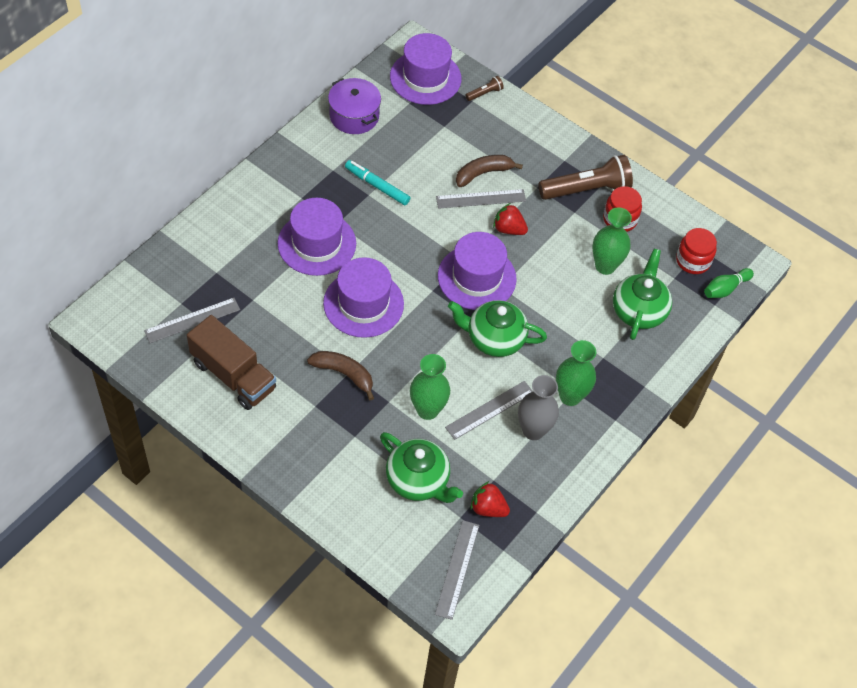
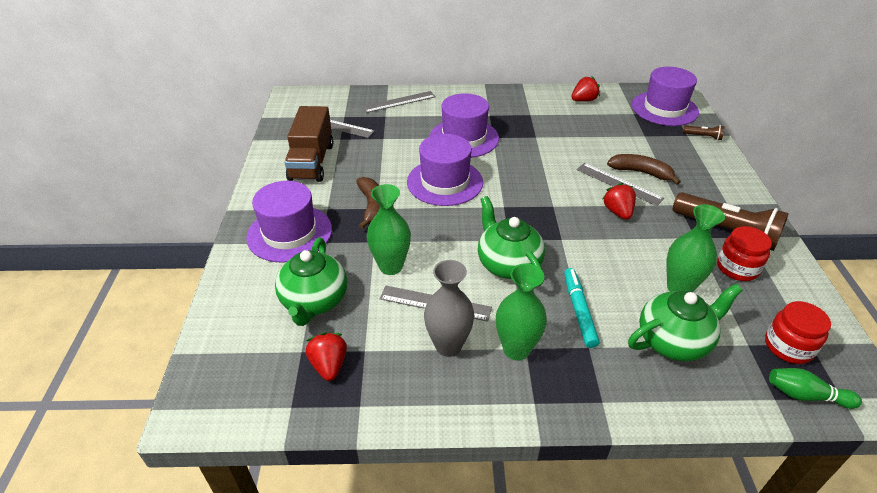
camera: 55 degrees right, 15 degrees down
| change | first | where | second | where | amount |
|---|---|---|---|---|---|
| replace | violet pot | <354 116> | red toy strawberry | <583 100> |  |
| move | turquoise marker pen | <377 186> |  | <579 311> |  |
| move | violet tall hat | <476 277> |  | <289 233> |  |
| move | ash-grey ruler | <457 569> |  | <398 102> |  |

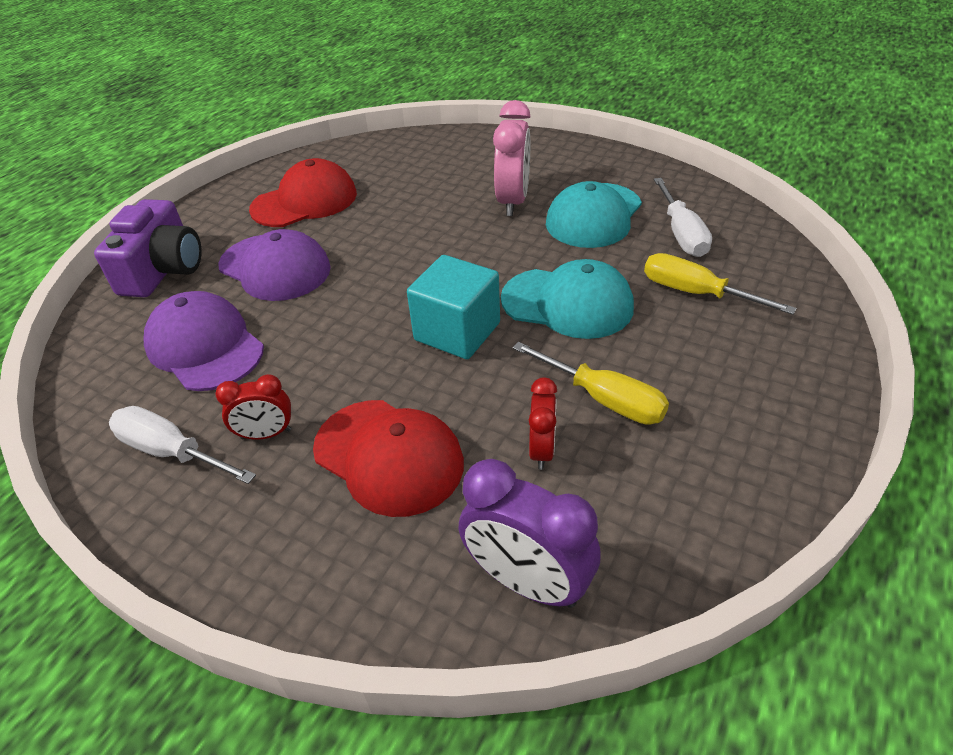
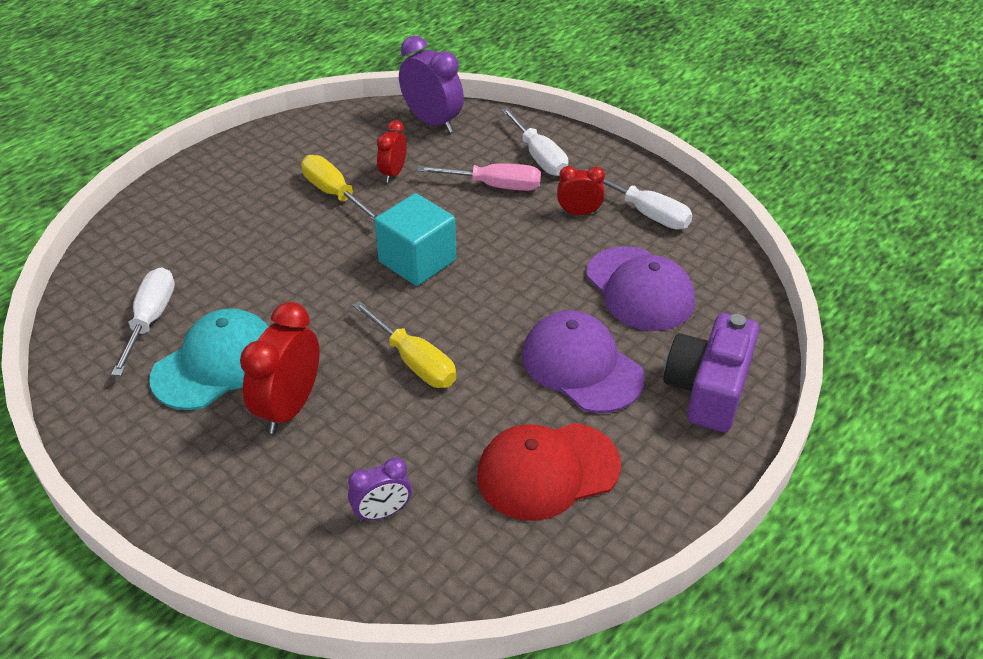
camera: 170 degrees left, 0 degrees up
| change | first | where | second | where | amount |
|---|---|---|---|---|---|
| recolor | rosy alarm clock | <513 201> | red alarm clock | <289 407> |  |
| move | golden hand screwdriver | <696 293> |  | <414 361> |  |
| delete | turquoise baseball cap | <567 303> |  |  |  |
| replace | red baseball cap | <389 456> | rosy hand screwdriver | <494 186> |  |
| insert |  |  | white hand screwdriver | <539 156> |  |
| insert |  |  | violet alarm clock | <382 513> |  |

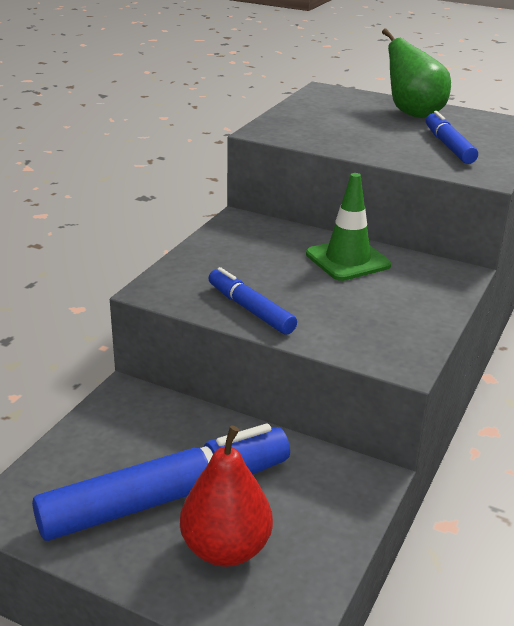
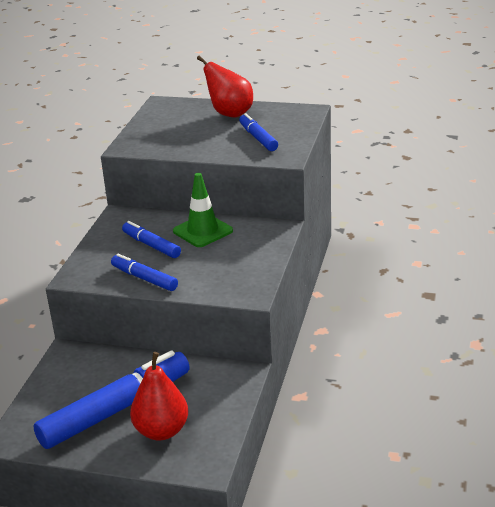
camera: 10 degrees left, 0 degrees up
| change | first | where | second | where | amount |
|---|---|---|---|---|---|
| recolor | emerald toy pear | <413 113> | red toy pear | <229 114> |  |
| insert |  |  | blue marker pen | <151 245> |  |

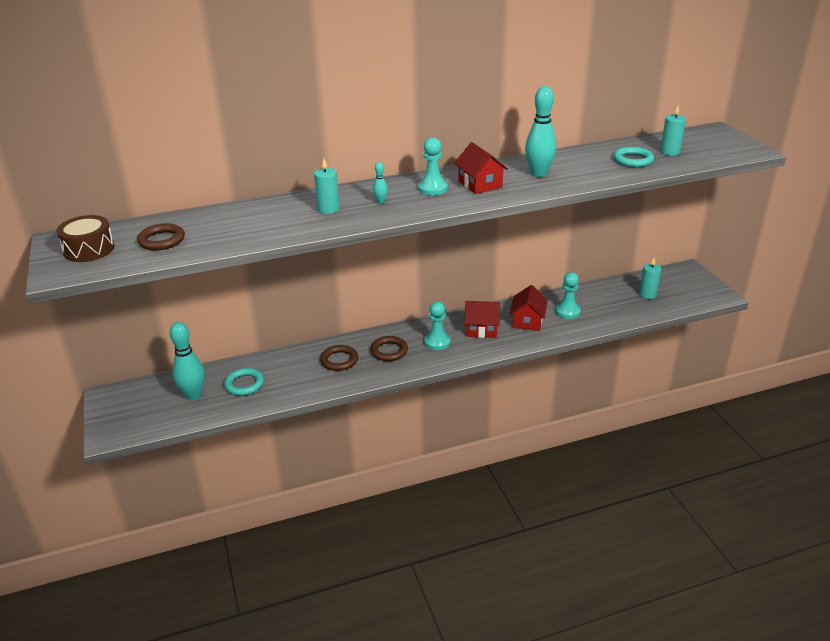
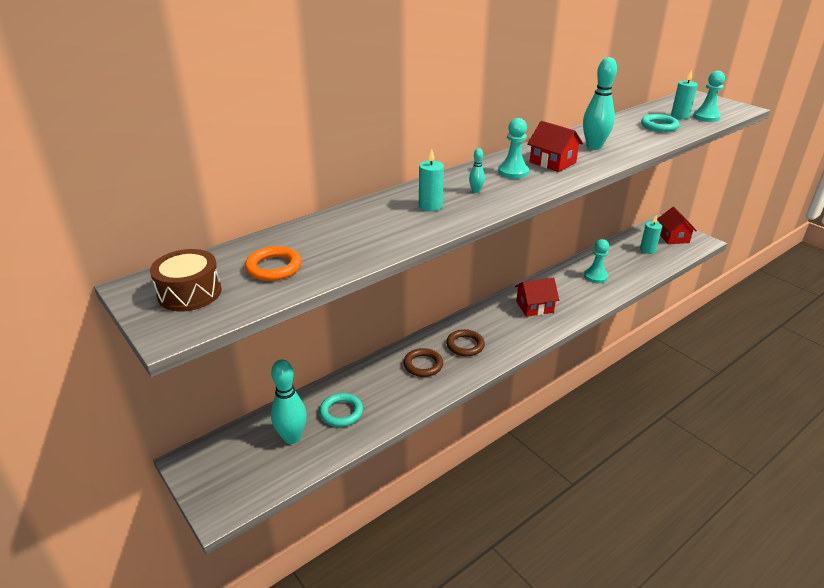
camera: 20 degrees left, 0 degrees up
| change | first | where | second | where | amount |
|---|---|---|---|---|---|
| recolor | dark brown torus | <162 240> | orange-coloured torus | <274 267> |  |
| move | red cottage | <527 321> |  | <673 237> |  |
| move | turquoise pawn | <437 342> |  | <706 117> |  |

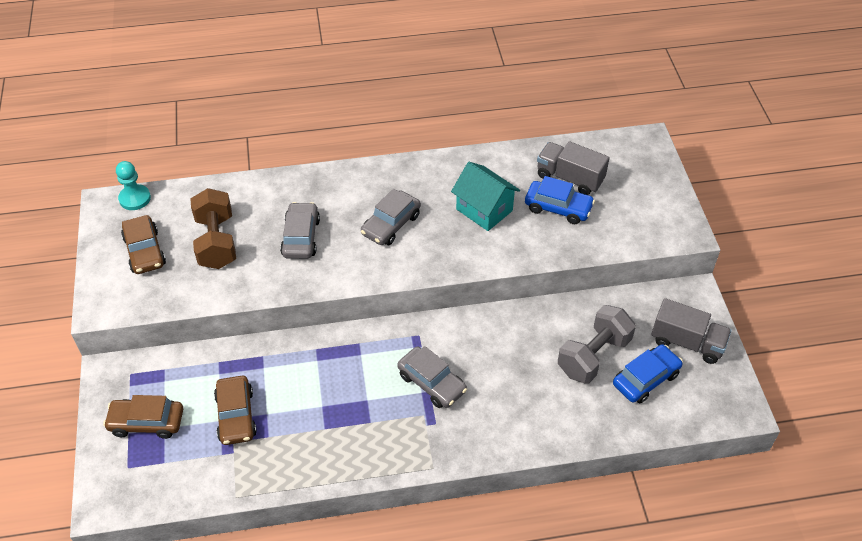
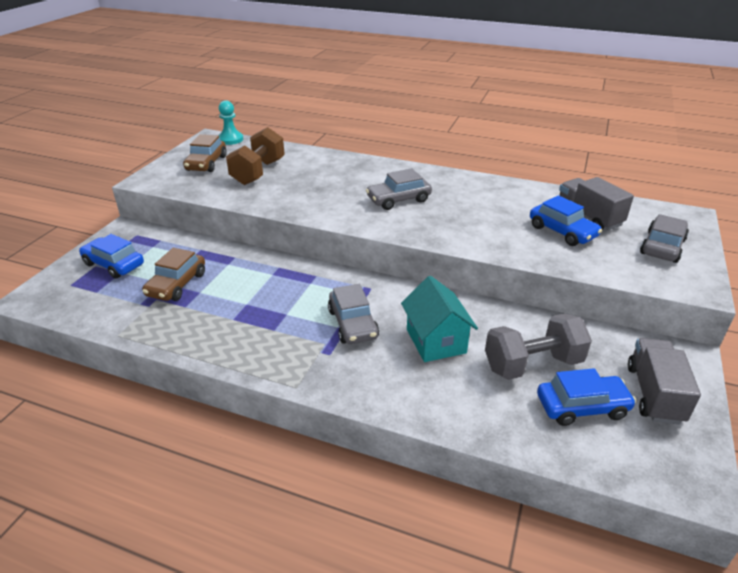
camera: 30 degrees right, 15 degrees down
| change | first | where | second | where | amount |
|---|---|---|---|---|---|
| move | turquoise cottage | <484 210> |  | <436 341> |  |
| move | ash-grey car | <301 237> |  | <662 247> |  |
| rotate | ash-grey toy truck | <687 342> |  | <654 394> | 135 degrees counterclockwise |
| recolor | dark brown car | <147 422> | blue car | <114 264> |  |

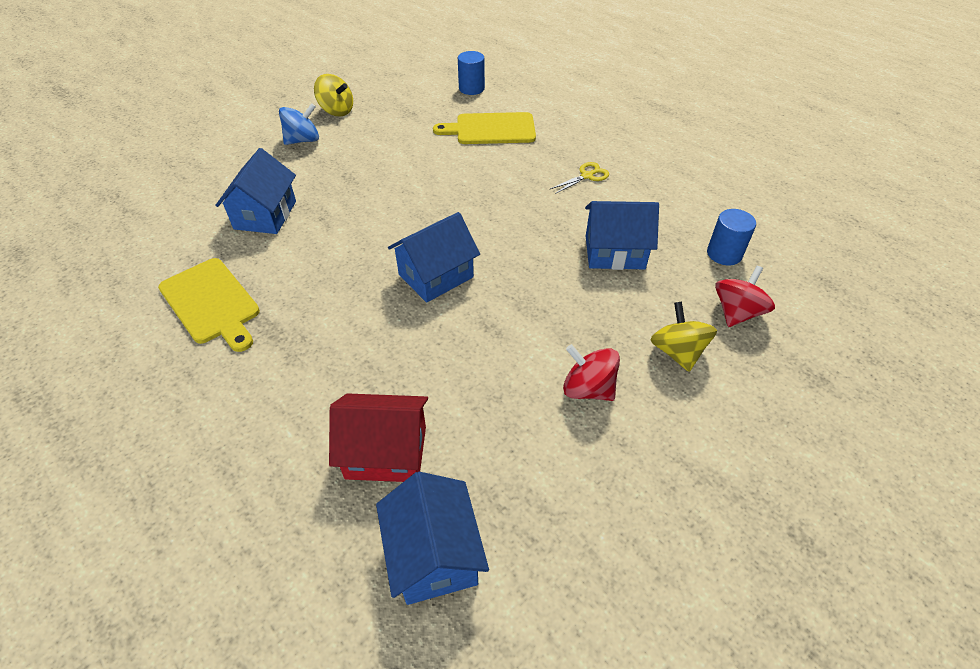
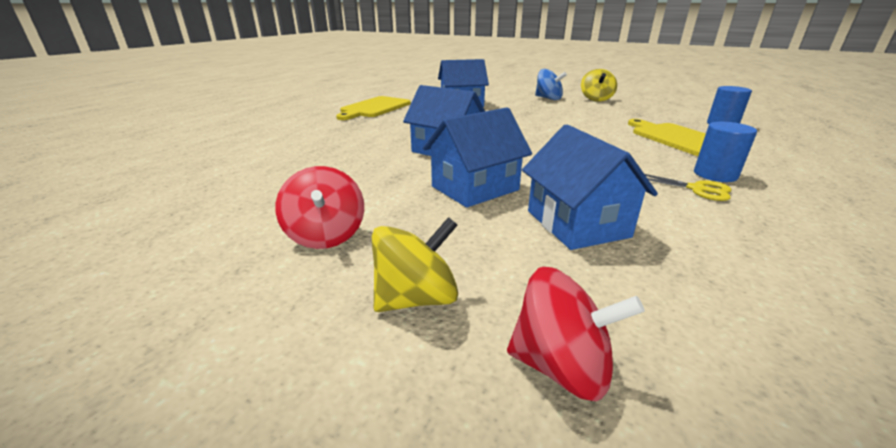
camera: 70 degrees right, 20 degrees down
| change | first | where | second | where | amount |
|---|---|---|---|---|---|
| move | blue cylinder shape | <724 254> |  | <715 175> |  |
| rotate | red spinning top | <588 389> |  | <326 235> | 150 degrees clockwise |
| delete | red cottage | <386 452> |  |  |  |
| move | blue cottage | <434 554> |  | <475 188> |  |

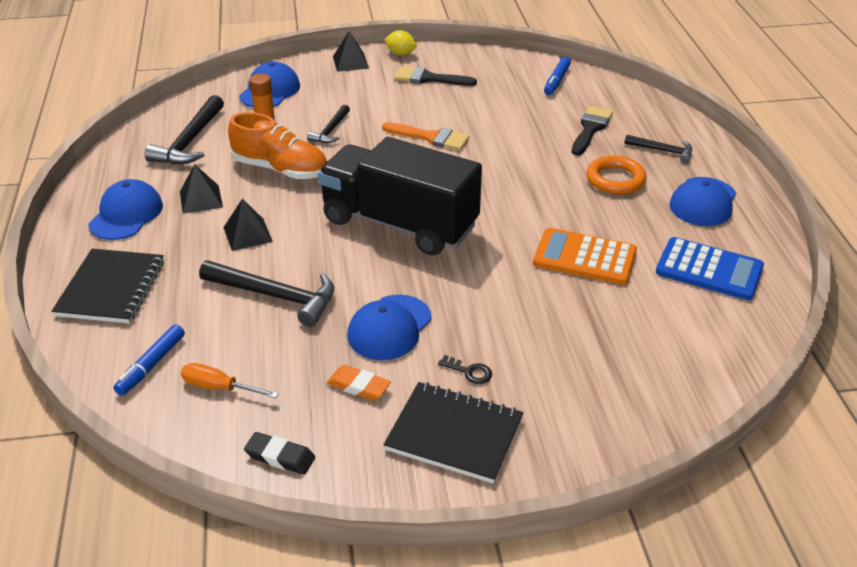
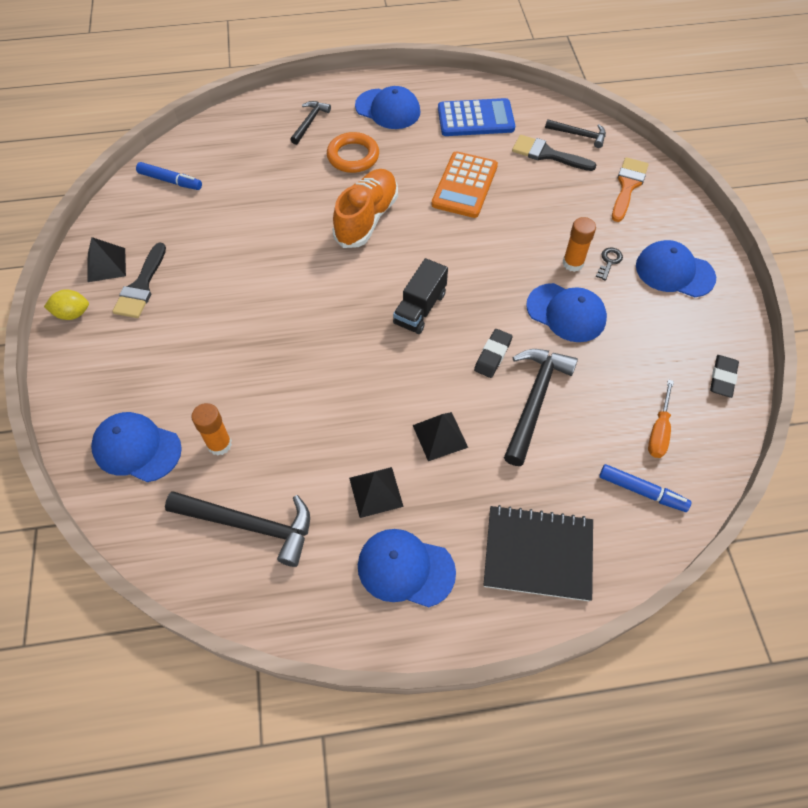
camera: 90 degrees left, 20 degrees up
| change | first | where | second | where | amount |
|---|---|---|---|---|---|
| rotate | golden lemon | <400 54> |  | <73 313> | 60 degrees clockwise |
| move | jet-black pyramid | <350 62> |  | <106 264> |  |
| move | jet-black carpenter's hammer | <330 130> |  | <579 135> |  |
| move | jet-black paintbrush | <590 128> |  | <547 154> |  |
| move | orange-coloured lace-up shoe | <280 169> |  | <366 218> |  |
| move | orange-coloured paintbrush | <431 137> |  | <627 186> |  |
| resize | jet-black toy truck | <399 224> |  | <420 308> | x0.47 |
| rotate | blue pocket calculator | <709 270> |  | <475 119> | 60 degrees clockwise |
| delete | orange-coloured gum eraser | <359 386> |  |  |  |
| replace | jet-black notebook | <454 434> | blue baseball cap | <674 272> |  |
| insert |  |  | orange-coloured stick of glue | <573 263> |  |
| insert |  |  | jet-black gum eraser | <492 355> |  |

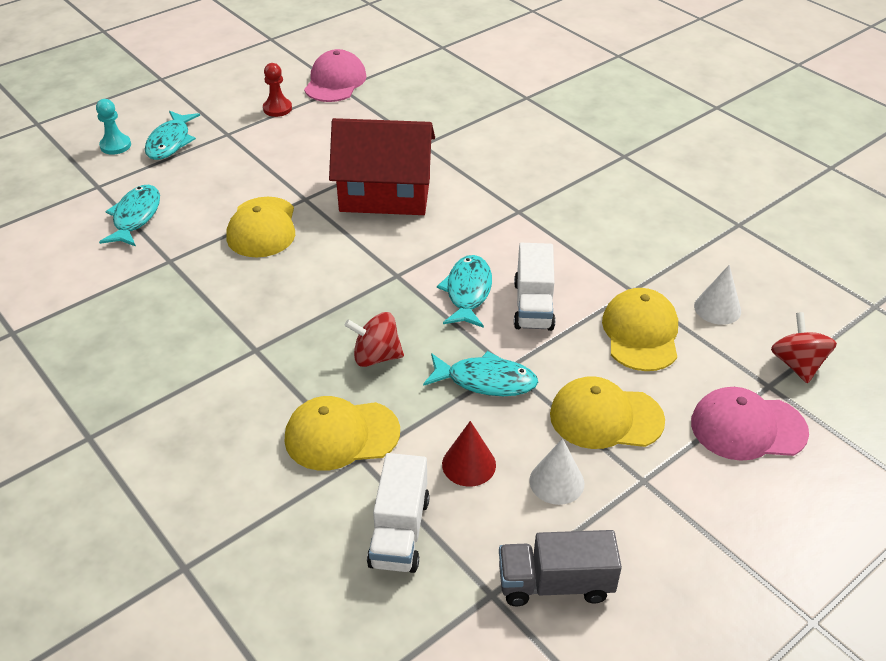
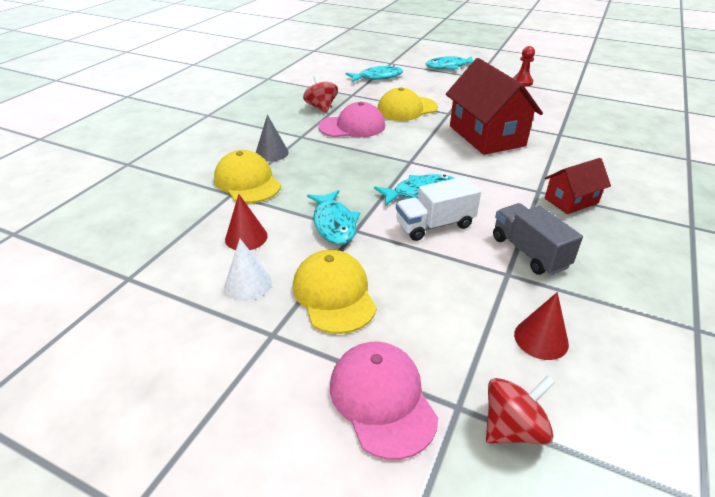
camera: 65 degrees right, 5 degrees down
| change | first | where | second | where | amount |
|---|---|---|---|---|---|
| move | rosy baseball cap | <335 82> |  | <352 126> |  |
| delete | turquoise pawn | <115 145> |  |  |  |
| recolor | white cone shape | <717 308> | red cone shape | <541 339> |  |
| delete | golden baseball cap | <641 333> |  |  |  |
| move | red spinning top | <376 356> |  | <321 107> |  |
| delete | white toy truck | <399 531> |  |  |  |
| move | ash-grey toy truck | <555 583> |  | <529 252> |  |
| insert |  |  | ash-grey cone shape | <271 153> |  |
| insert |  |  | red cottage | <571 201> |  |

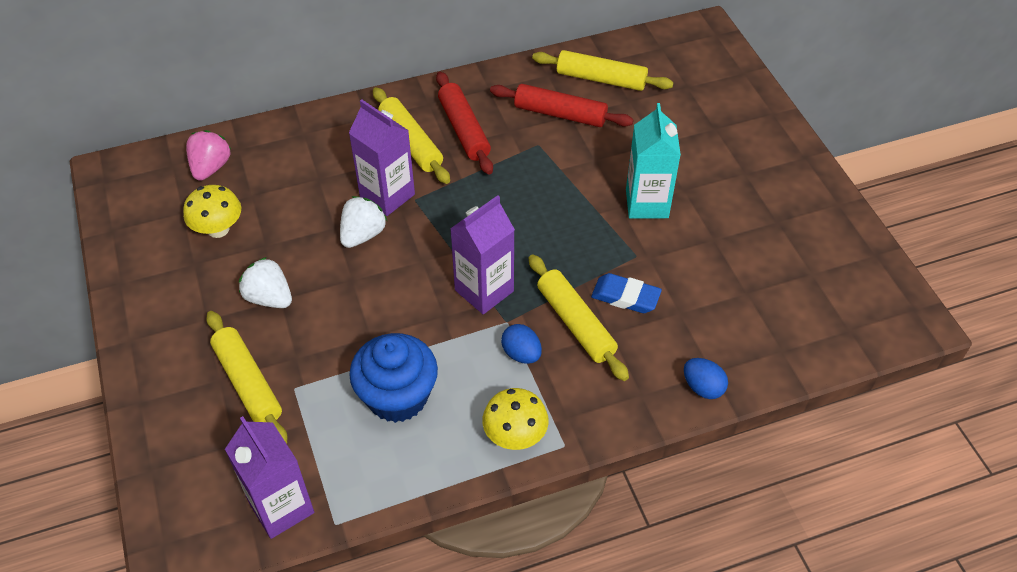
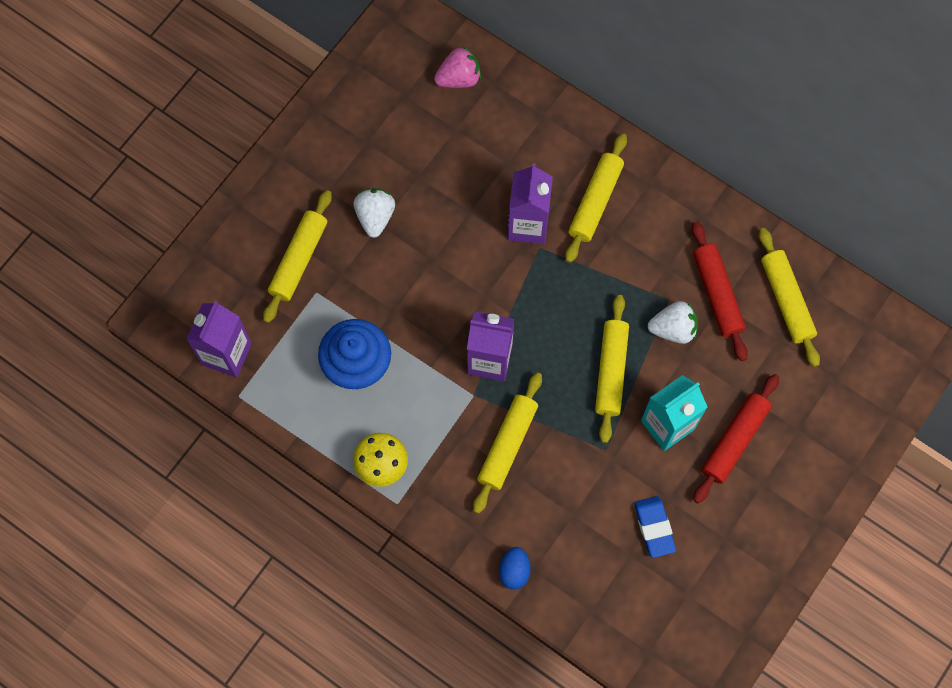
camera: 55 degrees right, 20 degrees up
| change | first | where | second | where | amount |
|---|---|---|---|---|---|
| move | red dough roller | <464 129> |  | <735 441> |  |
| delete | golden toadstool | <218 229> |  |  |  |
| move | white toy strawberry | <363 235> |  | <673 329> |  |
| move | blue gum eraser | <625 297> |  | <654 527> |  |
| delete | blue toy egg | <521 354> |  |  |  |
| insert |  |  | golden dough roller | <611 371> |  |

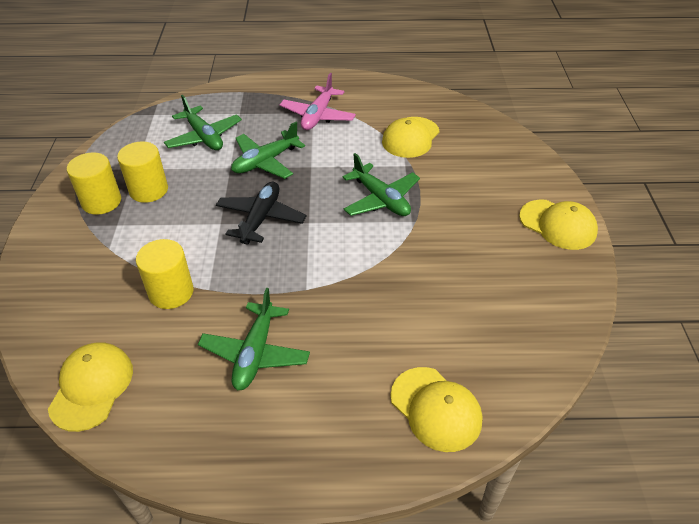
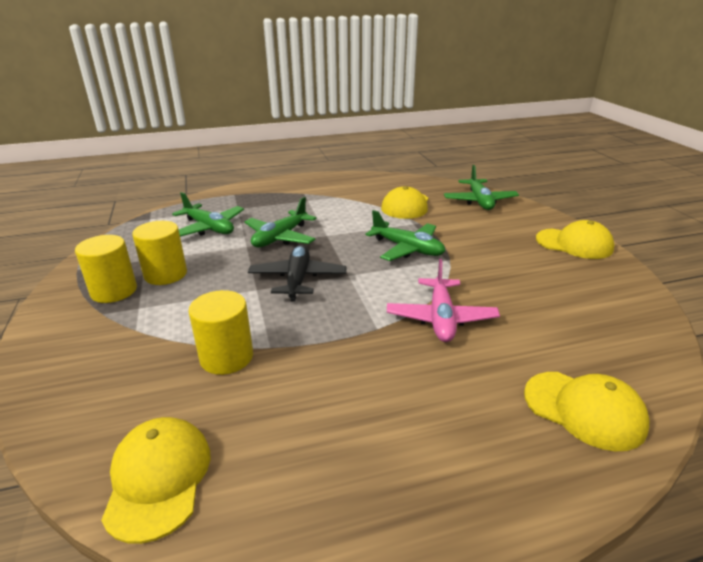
camera: 15 degrees left, 15 degrees down
| change | first | where | second | where | amount |
|---|---|---|---|---|---|
| move | rosy plane | <318 116> |  | <441 318> |  |
| move | emerald plane | <255 353> |  | <479 201> |  |

